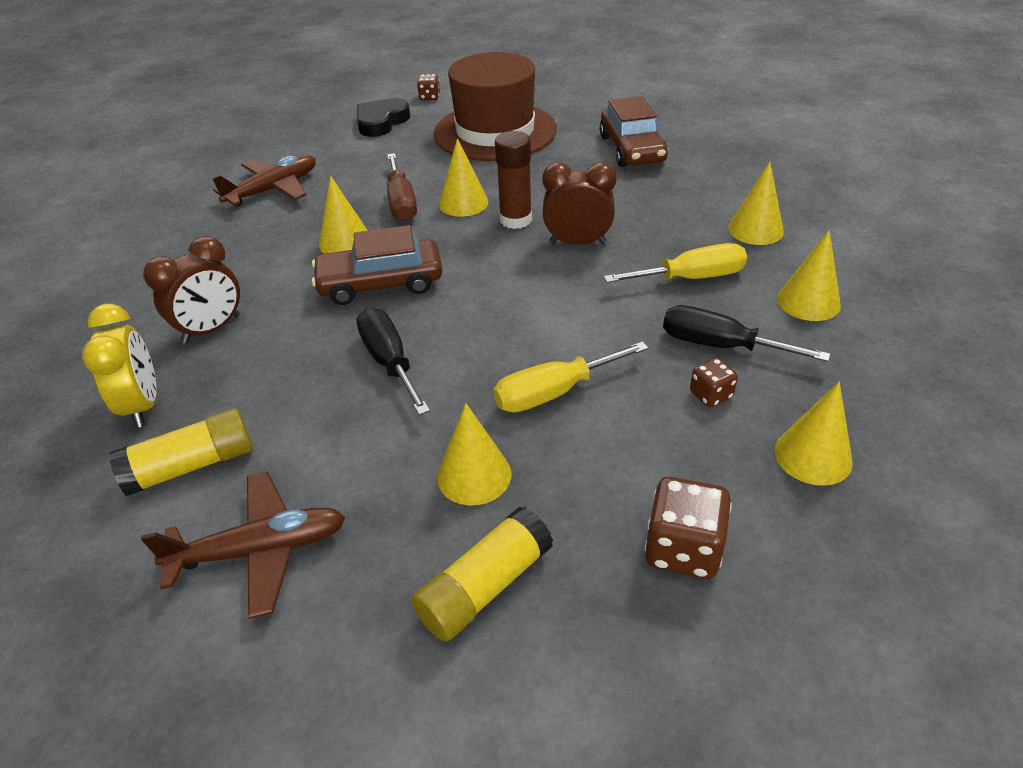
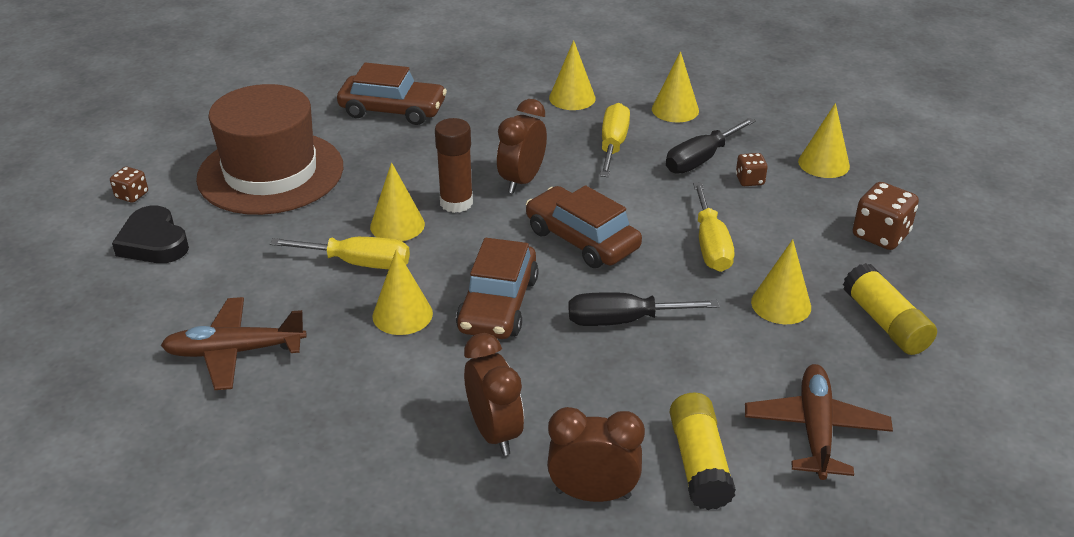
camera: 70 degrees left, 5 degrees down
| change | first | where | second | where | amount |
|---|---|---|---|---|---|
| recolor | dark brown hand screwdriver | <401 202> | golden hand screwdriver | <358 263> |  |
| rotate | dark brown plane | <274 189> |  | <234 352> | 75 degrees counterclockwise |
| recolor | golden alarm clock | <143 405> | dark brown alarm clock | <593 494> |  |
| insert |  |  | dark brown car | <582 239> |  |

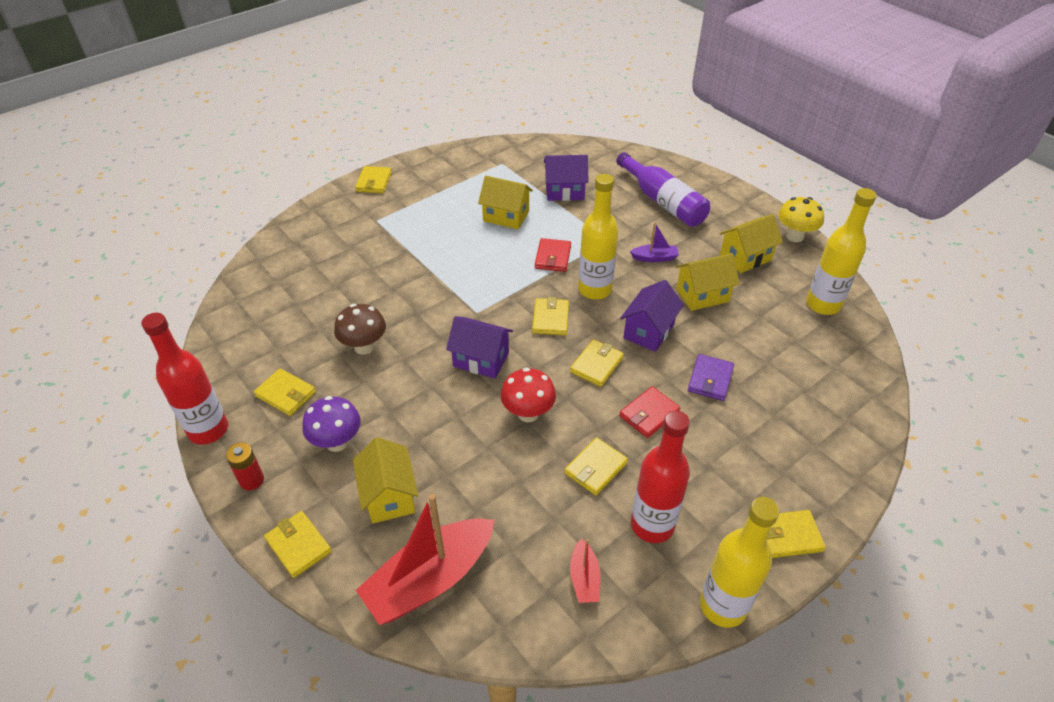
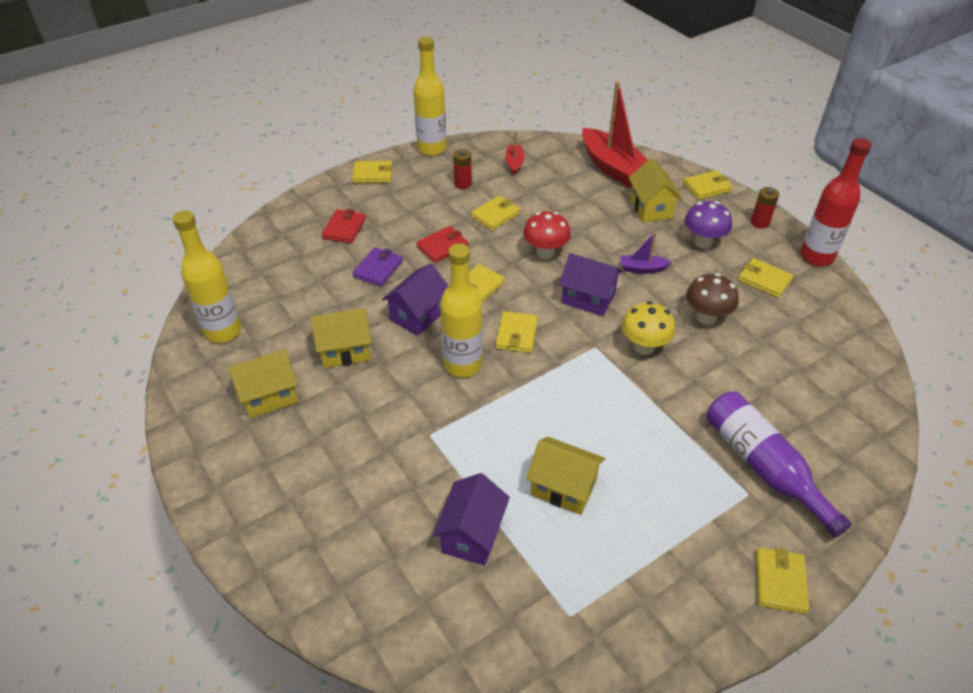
camera: 175 degrees left, 0 degrees up
| change | first | where | second | where | amount |
|---|---|---|---|---|---|
| move | violet drink bottle | <663 201> |  | <763 466> |  |
| rotate | violet cottage | <564 191> |  | <472 534> | 75 degrees counterclockwise |
| move | golden toadstool | <794 236> |  | <644 347> |  |
| move | violet boat | <654 258> |  | <642 269> |  |
| move | red wallet | <553 257> |  | <344 228> |  |
| replace | red drink bottle | <652 525> | red power cell | <463 184> |  |
| rotate | red boat | <430 579> |  | <613 168> | 90 degrees clockwise |
| rotate | golden wallet | <298 546> |  | <707 187> | 75 degrees counterclockwise |

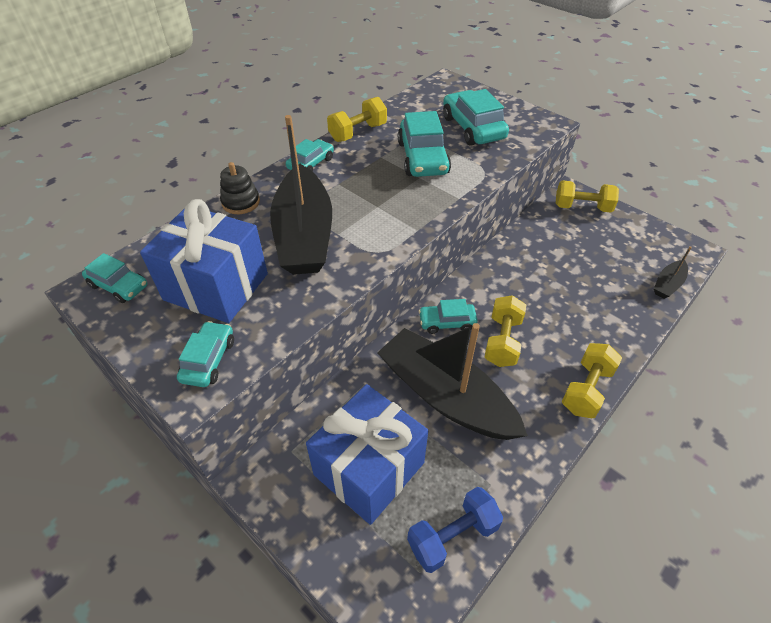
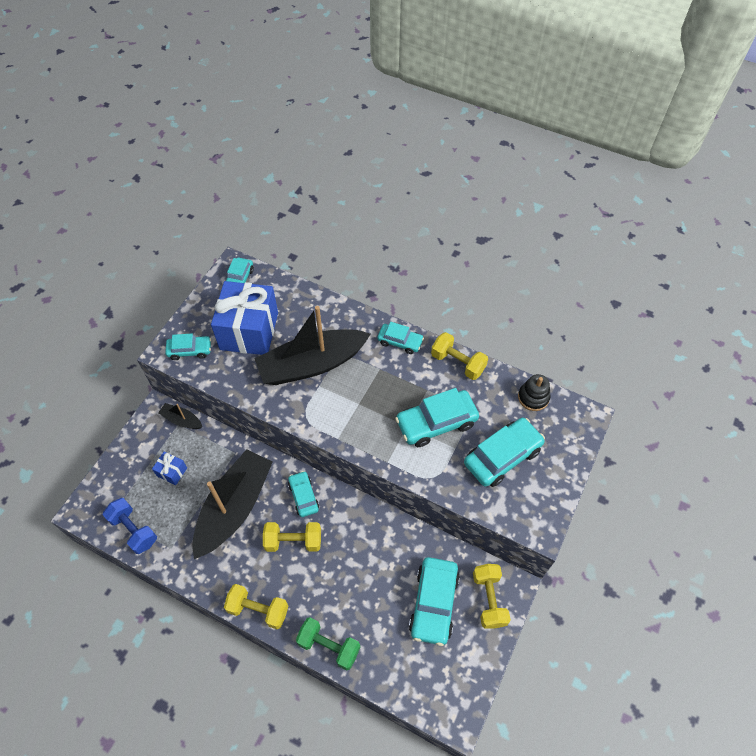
camera: 75 degrees right, 10 degrees up
| change | first | where | second | where | amount |
|---|---|---|---|---|---|
| move | jet-black ring stacker | <241 202> |  | <533 397> |  |
| move | jet-black boat | <668 284> |  | <181 420> |  |
| resize | blue present | <369 468> |  | <172 472> | x0.42 |
| insert |  |  | turquoise car | <434 603> |  |
| insert |  |  | emerald hand weight | <329 646> |  |

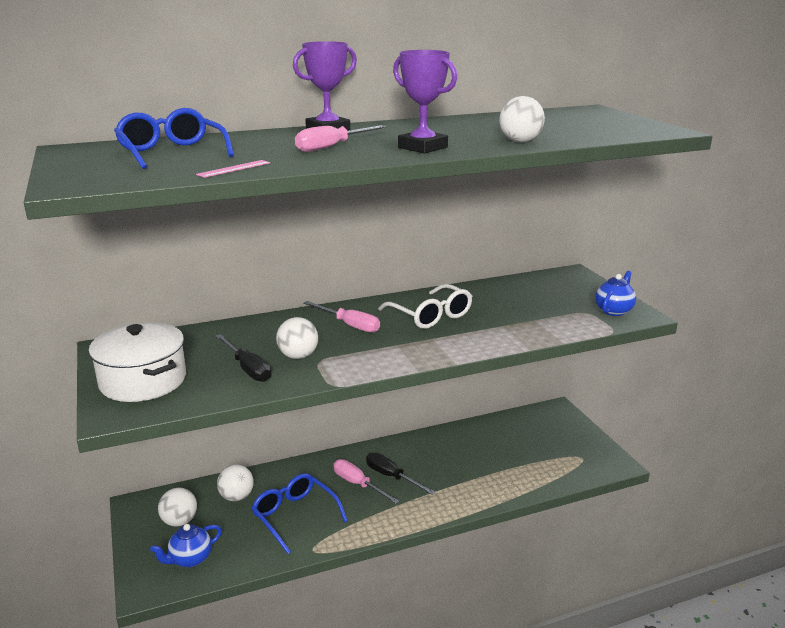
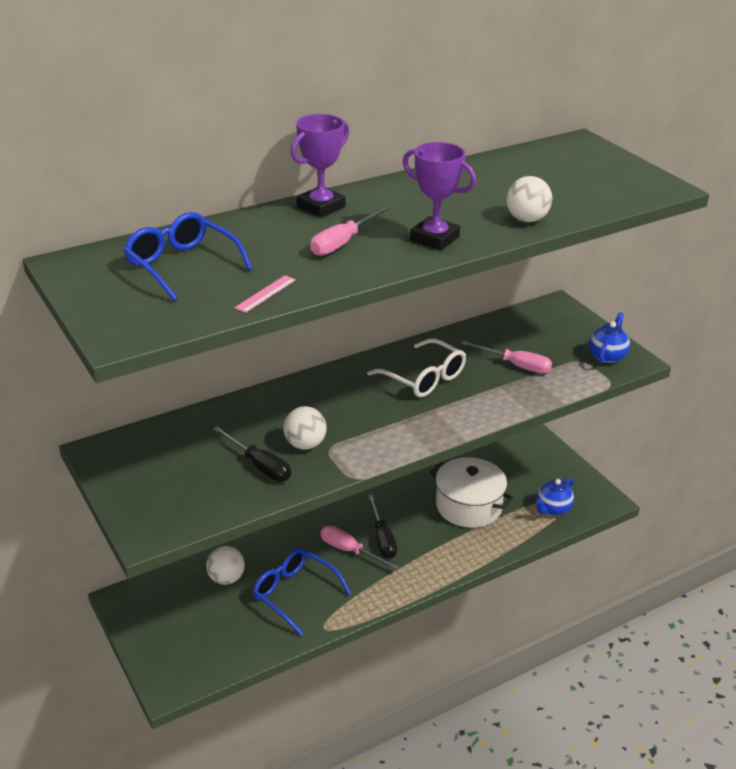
camera: 10 degrees left, 10 degrees up
| change | first | where | second | where | amount |
|---|---|---|---|---|---|
| move | rosy hand screwdriver | <349 325> |  | <515 365> |  |
| move | white pot | <143 381> |  | <468 506> |  |
| rotate | jet-black hand screwdriver | <391 476> |  | <382 538> | 135 degrees counterclockwise |
| delete | white play ball | <179 521> |  |  |  |
| move | blue tea pot | <190 559> |  | <552 509> |  |

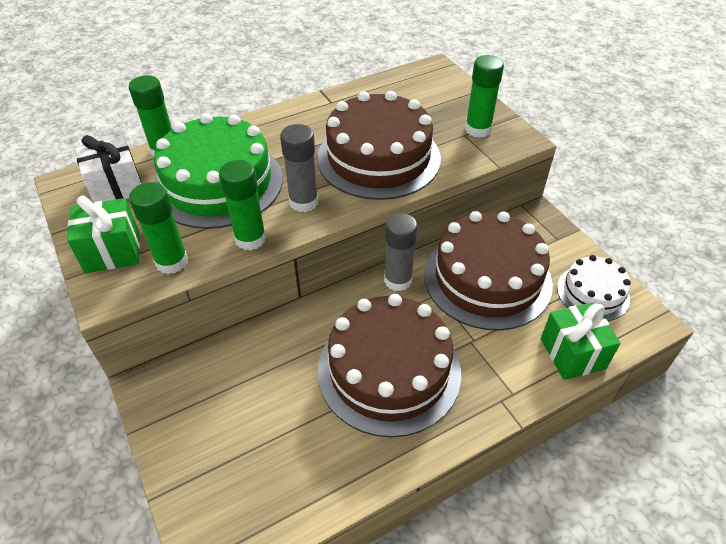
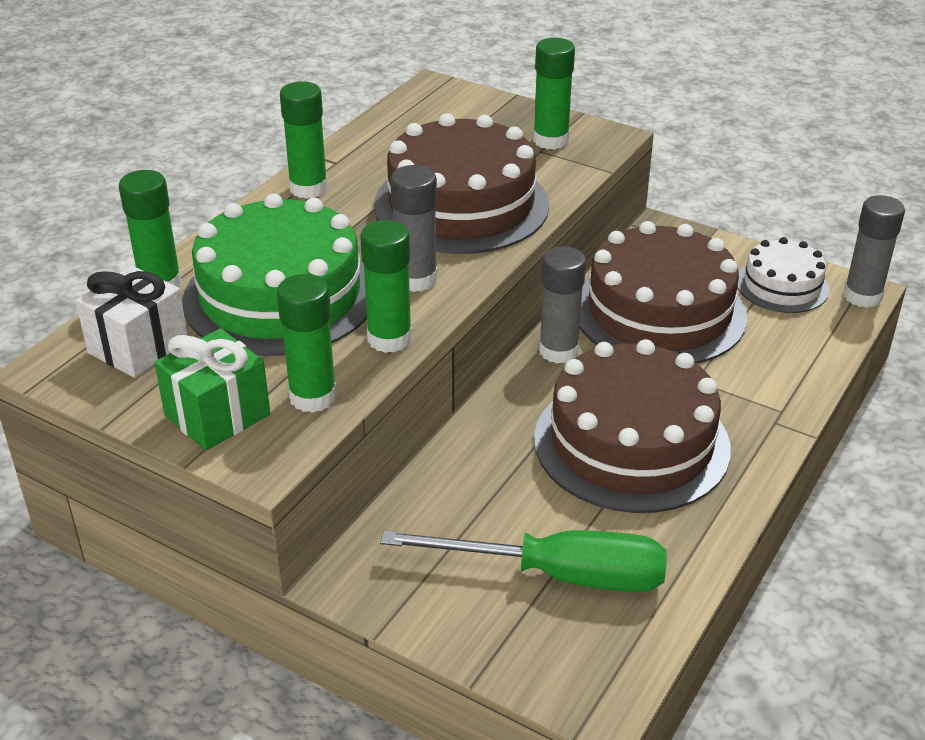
camera: 30 degrees left, 10 degrees down
| change | first | where | second | where | amount |
|---|---|---|---|---|---|
| delete | emerald present | <572 353> |  |  |  |
| insert |  |  | emerald stick of glue | <308 188> |  |
| insert |  |  | ash-grey stick of glue | <862 296> |  |
| insert |  |  | emerald hand screwdriver | <558 575> |  |

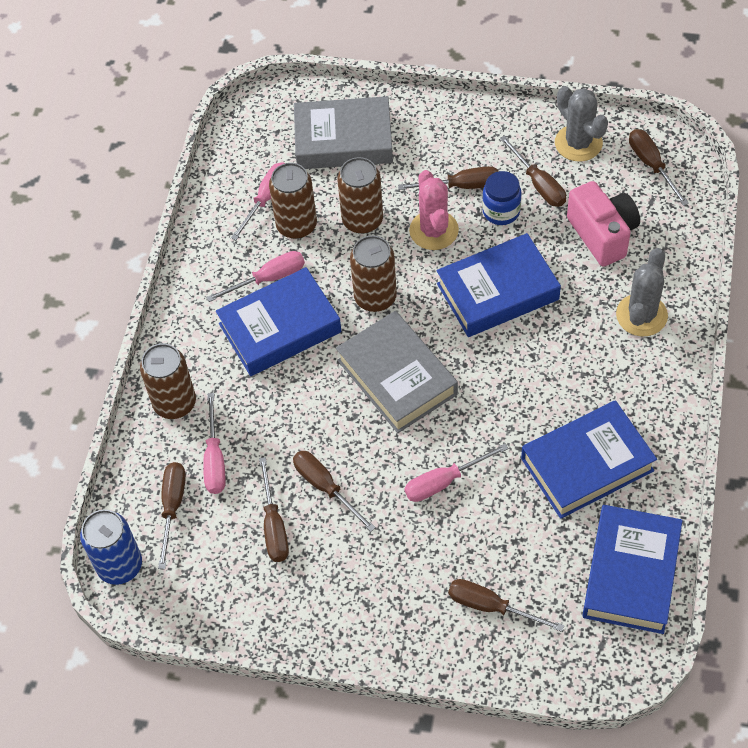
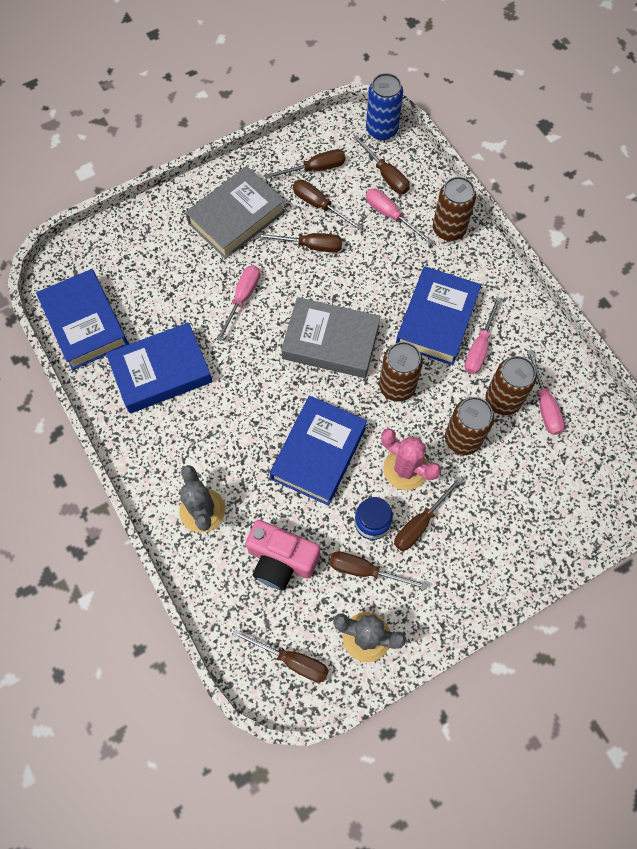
camera: 135 degrees right, 10 degrees up
| change | first | where | second | where | amount |
|---|---|---|---|---|---|
| move | ash-grey hardcover | <343 140> |  | <236 217> |  |
| rotate | blue hardcover | <587 464> |  | <161 372> | 45 degrees clockwise |
| move | dark brown hand screwdriver | <491 606> |  | <315 169> |  |

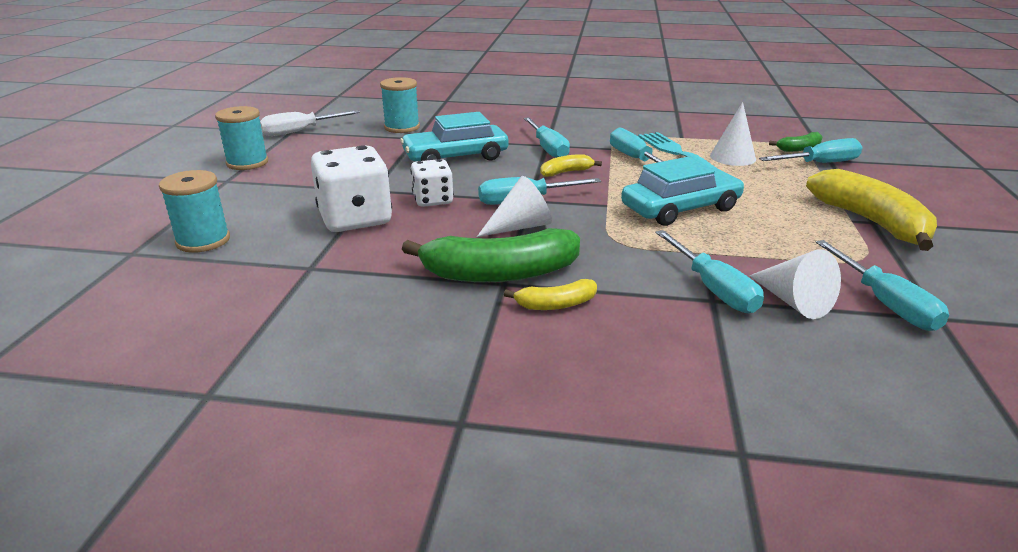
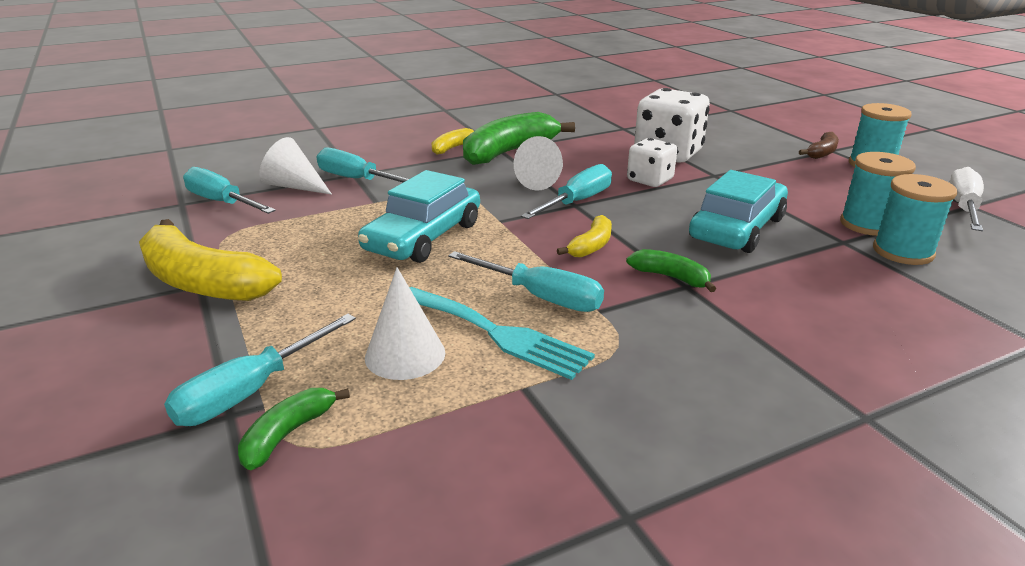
camera: 145 degrees right, 0 degrees up
| change | first | where | second | where | amount |
|---|---|---|---|---|---|
| replace | turquoise hand screwdriver | <548 149> | emerald toy banana | <671 277> |  |
| move | turquoise bobbin | <203 241> |  | <867 224> |  |
| insert |  |  | dark brown toy banana | <821 153> |  |

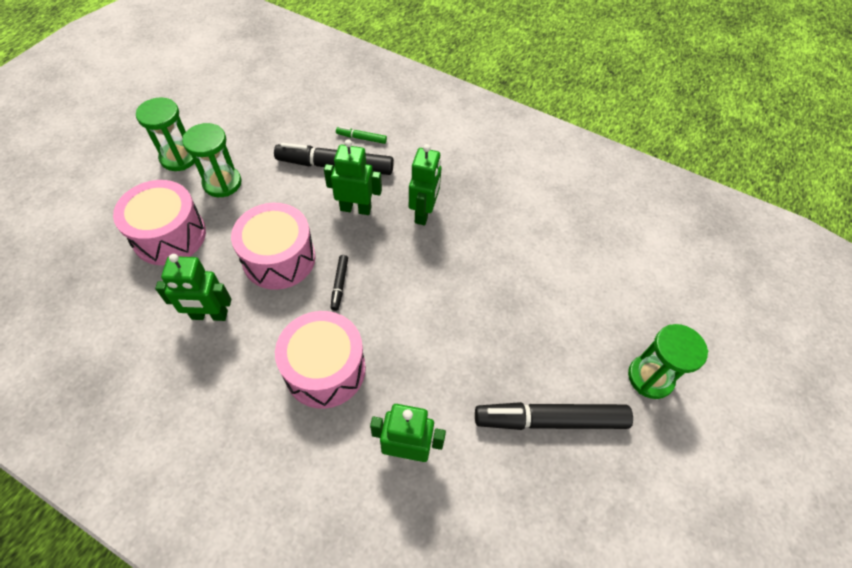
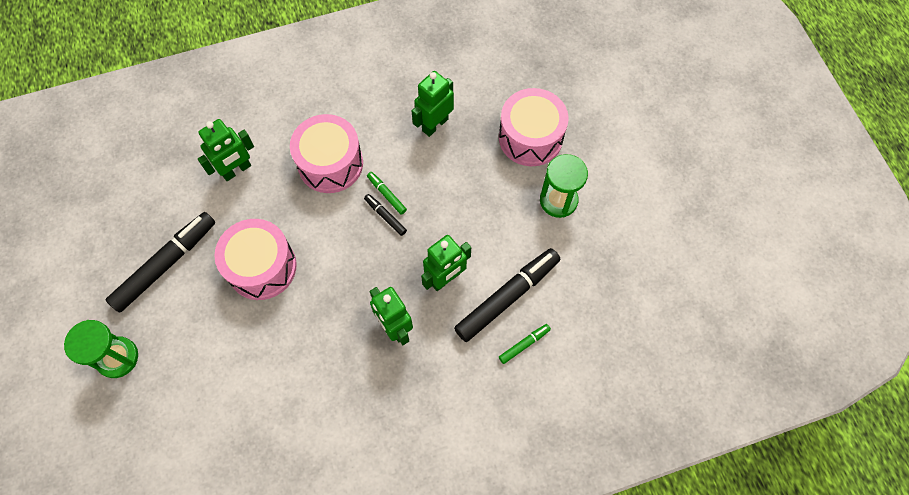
camera: 135 degrees right, 10 degrees up
| change | first | where | second | where | amount |
|---|---|---|---|---|---|
| delete | emerald hourglass | <179 158> |  |  |  |
| move | rosy toy drum | <279 258> |  | <262 267> |  |
| insert |  |  | emerald marker pen | <387 195> |  |

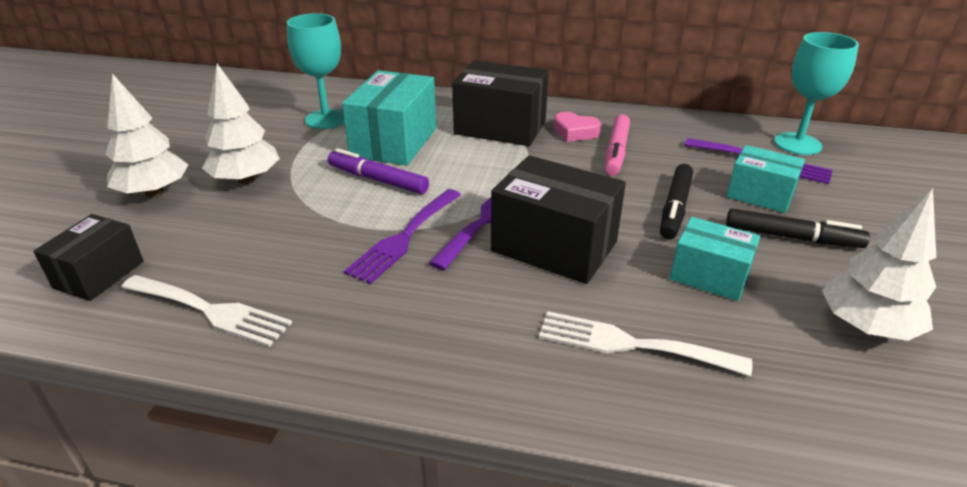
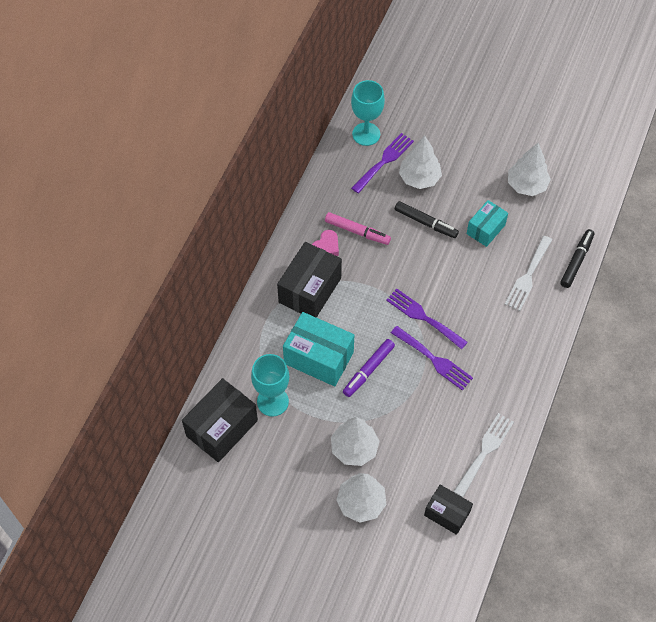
camera: 80 degrees left, 25 degrees up
| change | first | where | second | where | amount |
|---|---|---|---|---|---|
| replace | turquoise box | <759 195> | white tree | <419 178> |  |
| move | jet-black box | <554 247> |  | <222 428> |  |
| move | jet-black marker pen | <792 237> |  | <576 261> |  |

